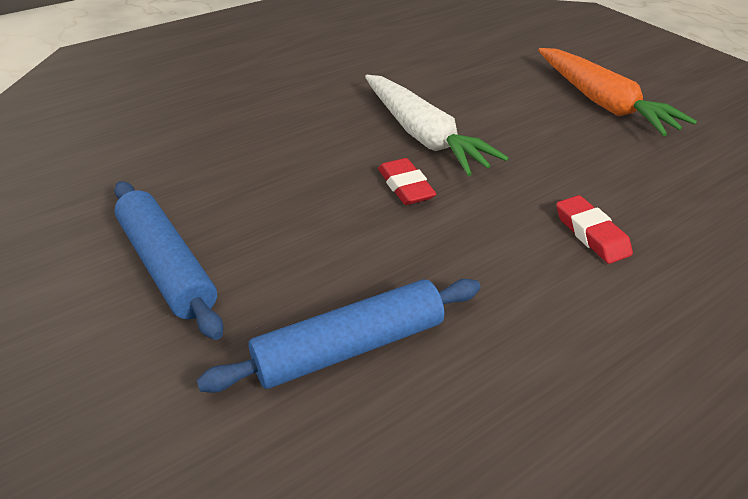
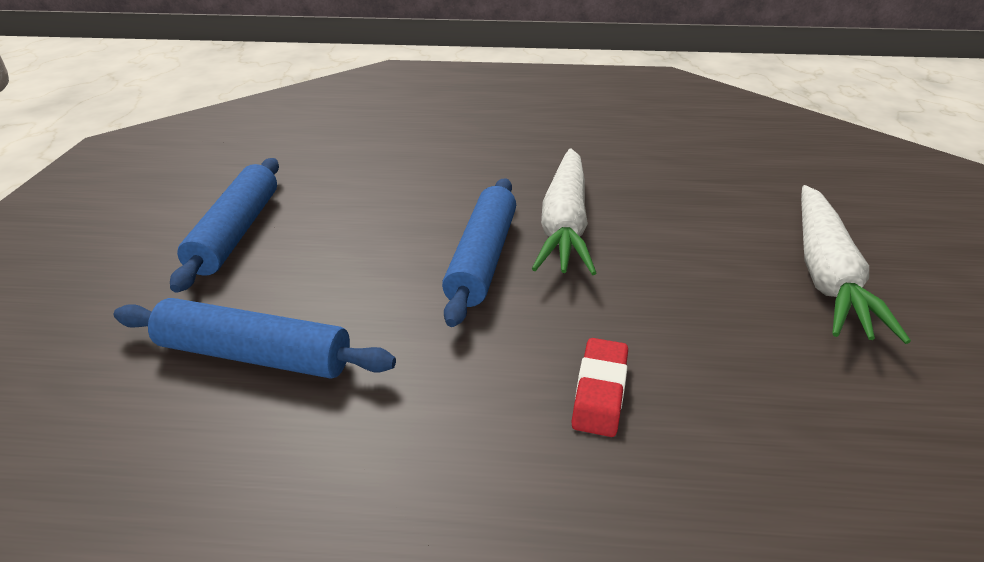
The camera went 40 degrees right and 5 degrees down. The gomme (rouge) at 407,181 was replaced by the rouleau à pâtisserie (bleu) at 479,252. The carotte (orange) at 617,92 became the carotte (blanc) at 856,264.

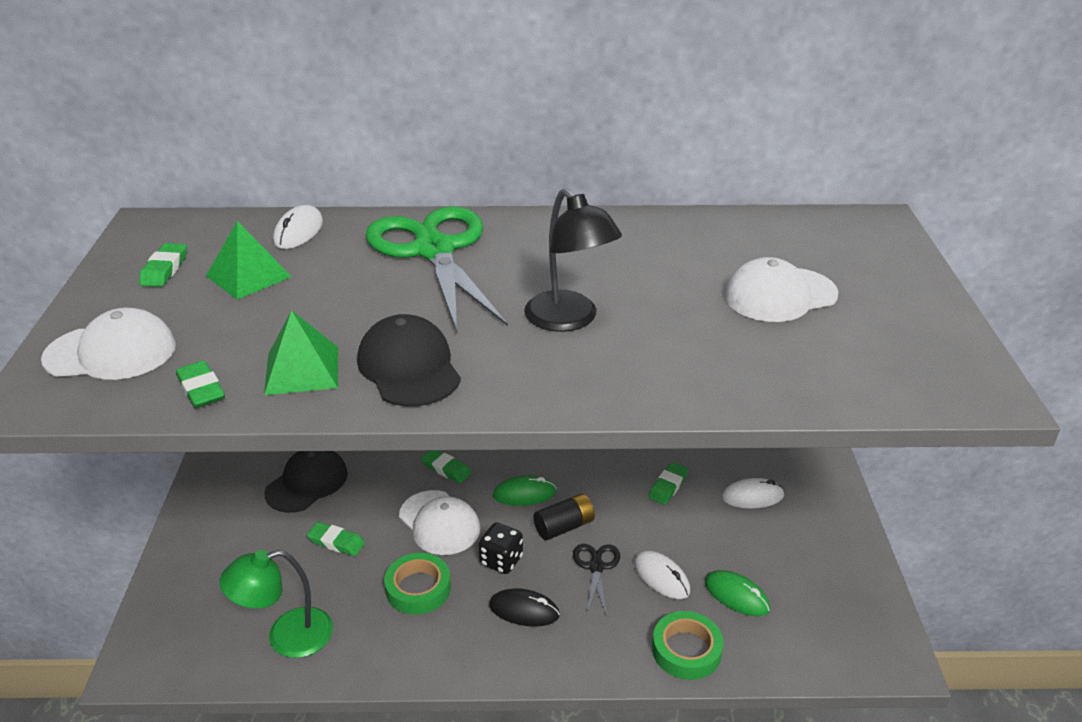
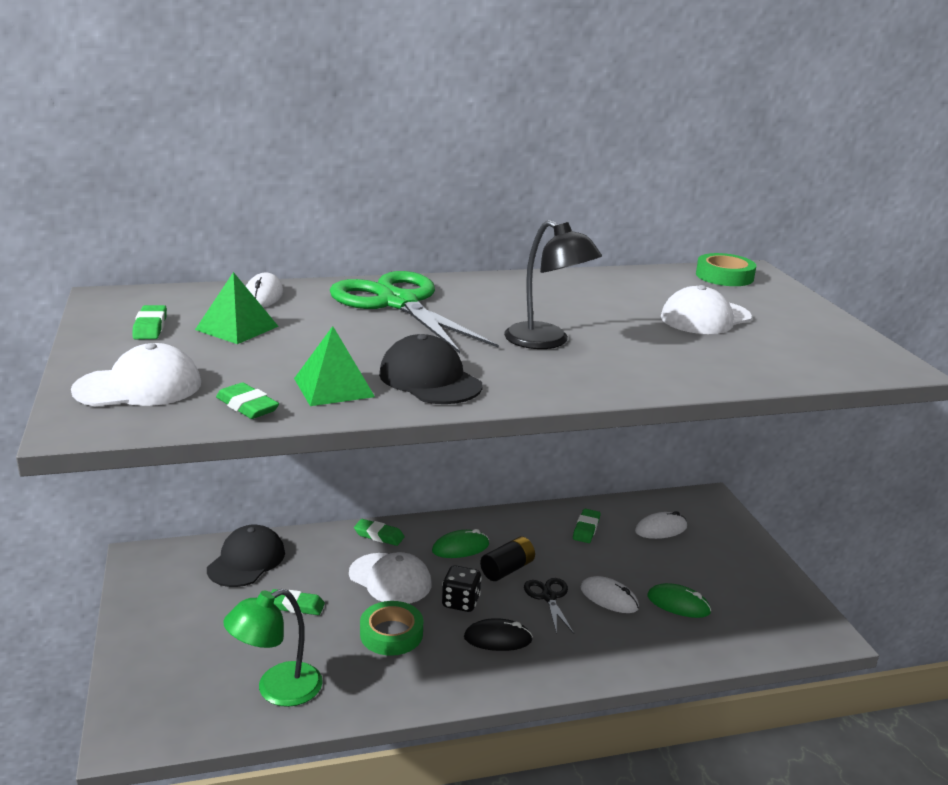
The camera went 15 degrees left and 10 degrees down. The ruban adhésif (vert) moved from 687,645 to 726,269.

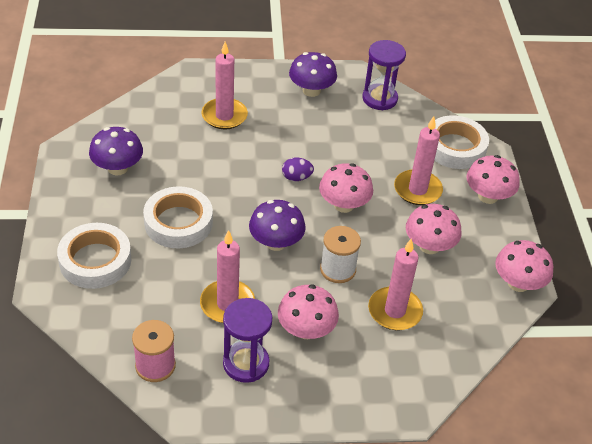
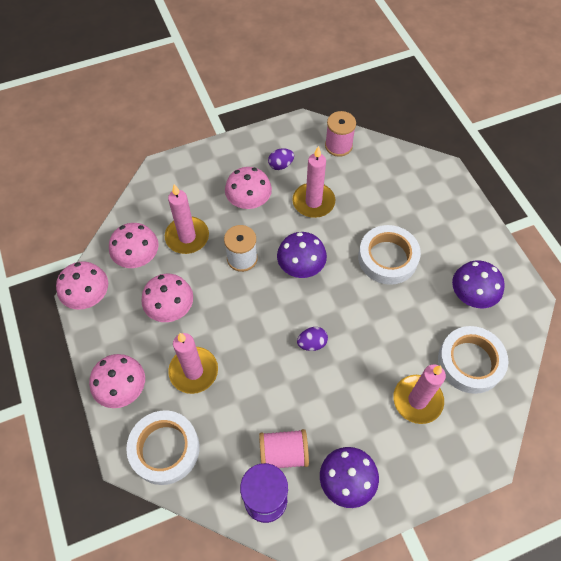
The camera went 165 degrees right and 15 degrees up. The bobine (rose) at 284,448 appeared. The ruban adhésif (blanc) moved from 94,256 to 473,360. The champignon (rose) moved from 346,188 to 134,245. The sablier (violet) at 247,340 was replaced by the œuf (violet) at 281,159.

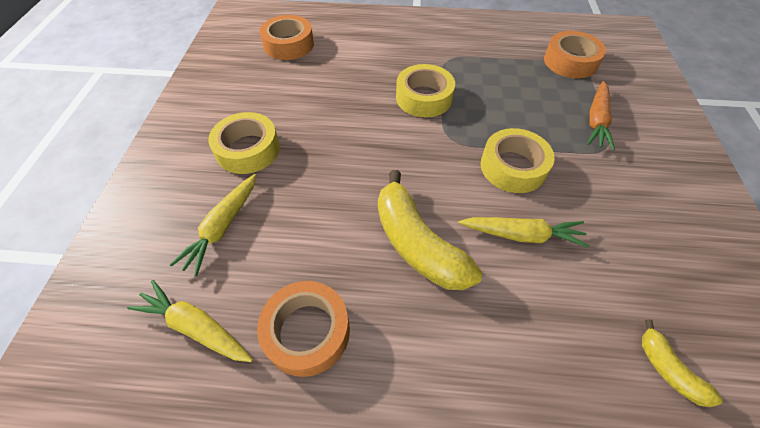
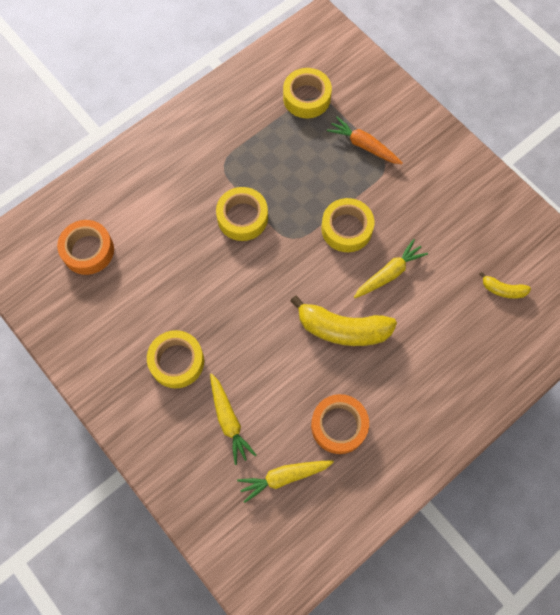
The camera went 45 degrees left and 15 degrees up. The ruban adhésif (orange) at 575,54 became the ruban adhésif (jaune) at 307,93. The carotte (orange) at 601,116 turned 150 degrees clockwise.

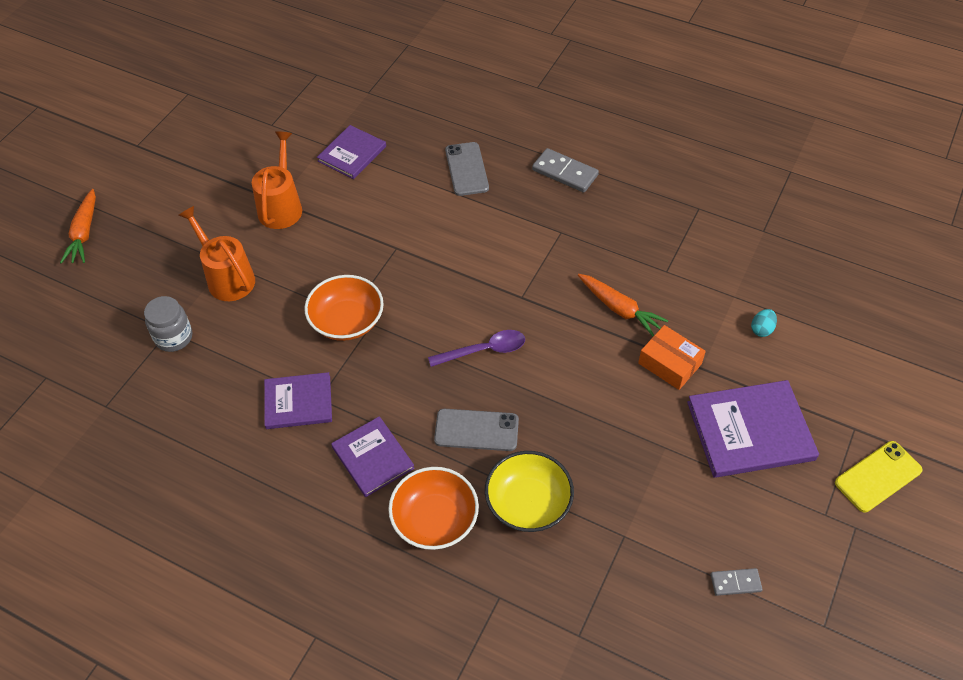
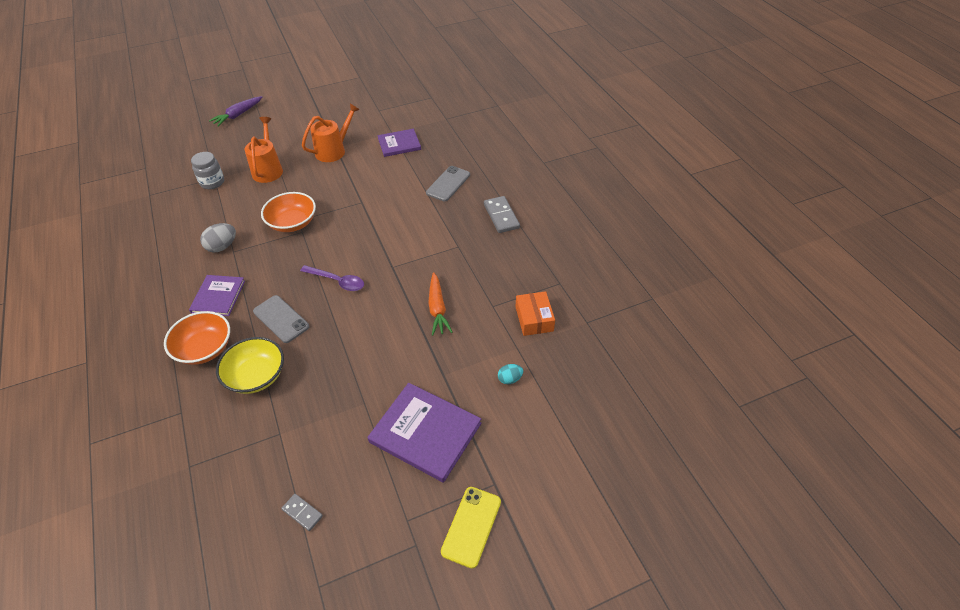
The camera went 40 degrees right and 5 degrees down. The boîte (orange) moved from 672,357 to 535,313. The livre (violet) at 298,400 was replaced by the œuf (gris) at 218,238. The carotte (orange) at 78,226 became the carotte (violet) at 235,111. The téléphone (jaune) at 879,476 turned 75 degrees counterclockwise.

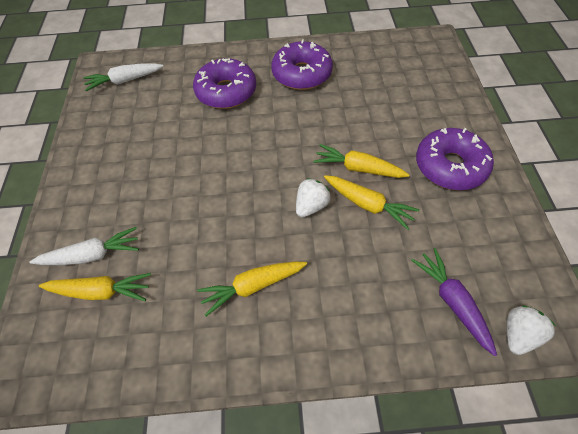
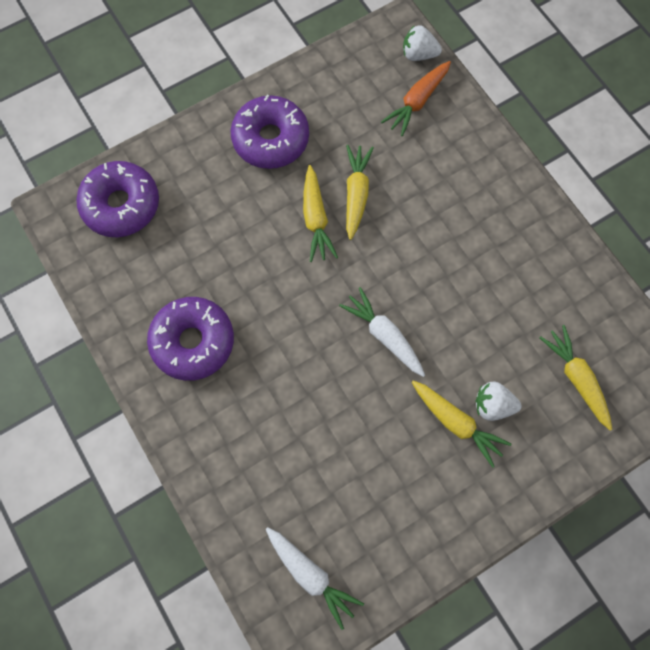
The camera went 120 degrees left and 15 degrees up. The carotte (blanc) moved from 84,246 to 382,332. The beignet (violet) moved from 224,83 to 117,199. The carotte (jaune) moved from 252,289 to 461,424. The fraise (blanc) moved from 313,198 to 499,401. The carotte (violet) at 454,302 became the carotte (orange) at 416,98.

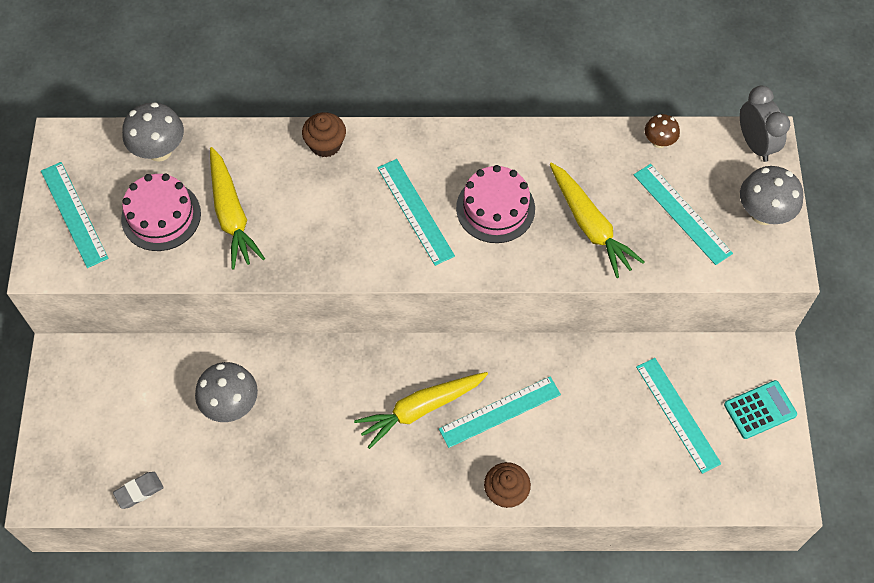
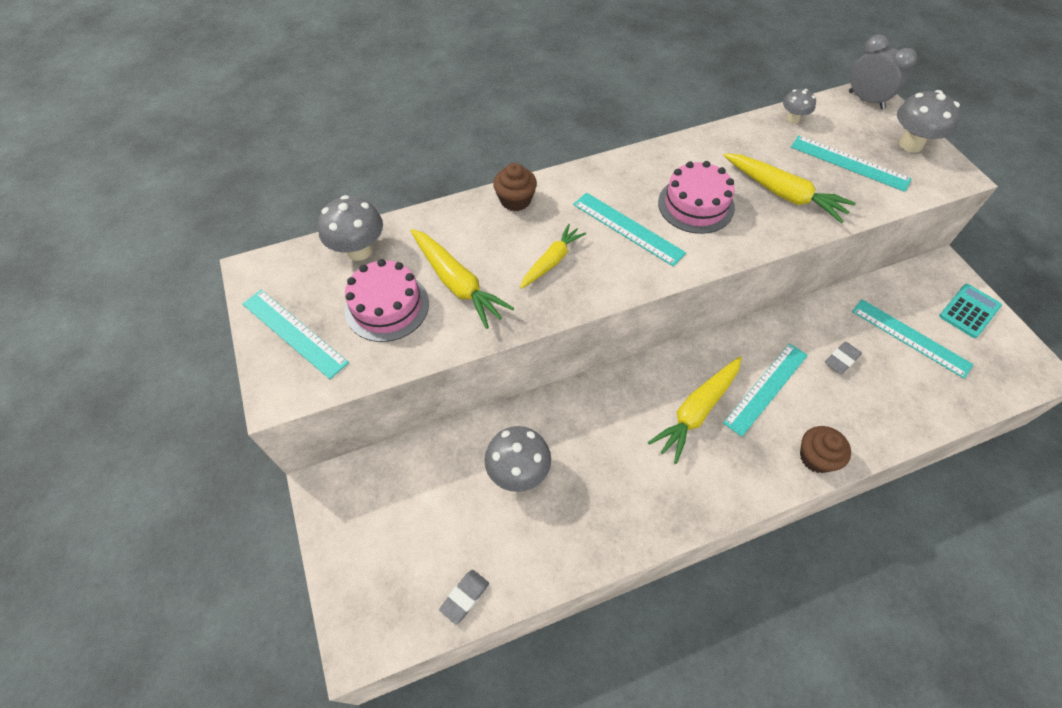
The camera went 20 degrees left and 5 degrees down. The carotte (jaune) at 553,256 appeared. The gomme (gris) at 843,358 appeared. The champignon (marron) at 662,131 became the champignon (gris) at 799,106.

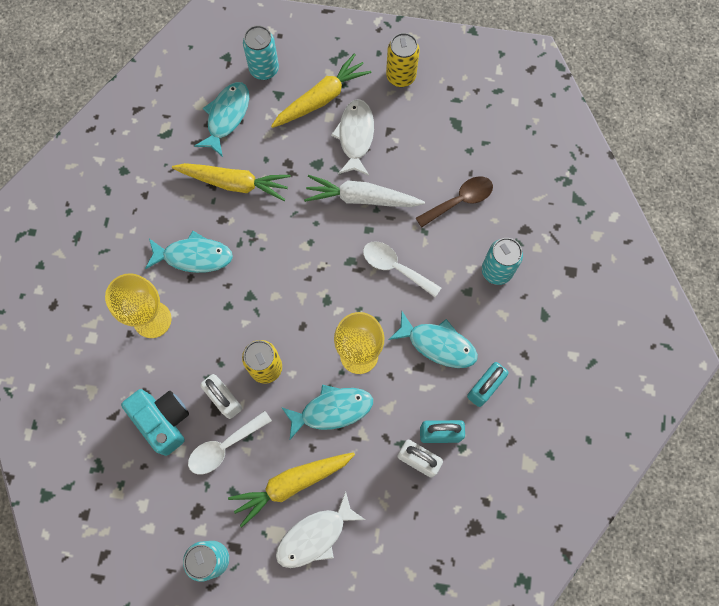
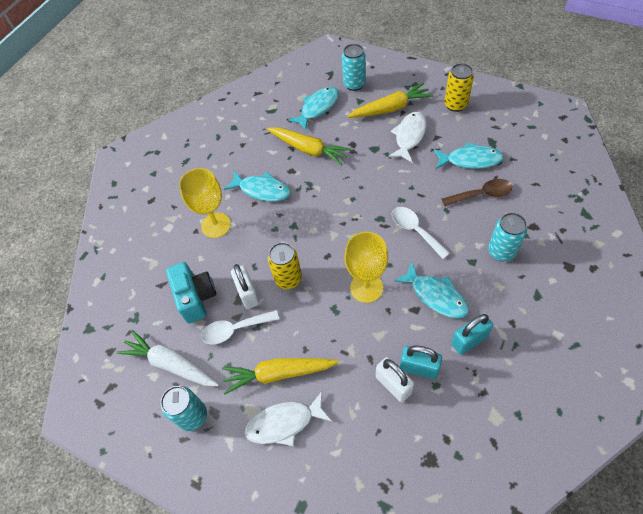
The camera went 25 degrees right and 15 degrees down. The poisson (turquoise) moved from 327,412 to 469,155. The carotte (blanc) moved from 364,191 to 168,358.

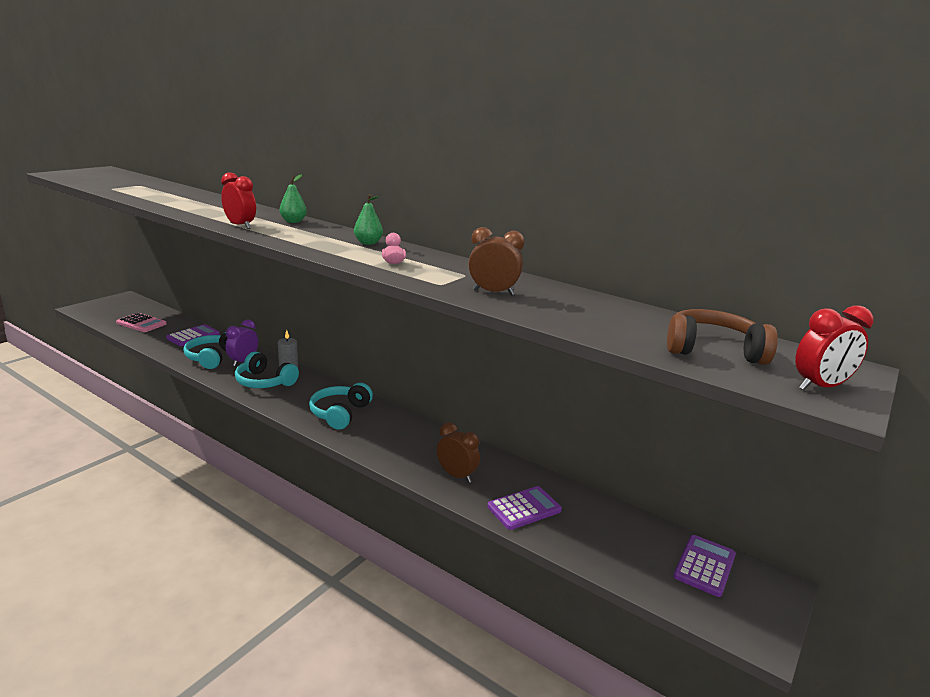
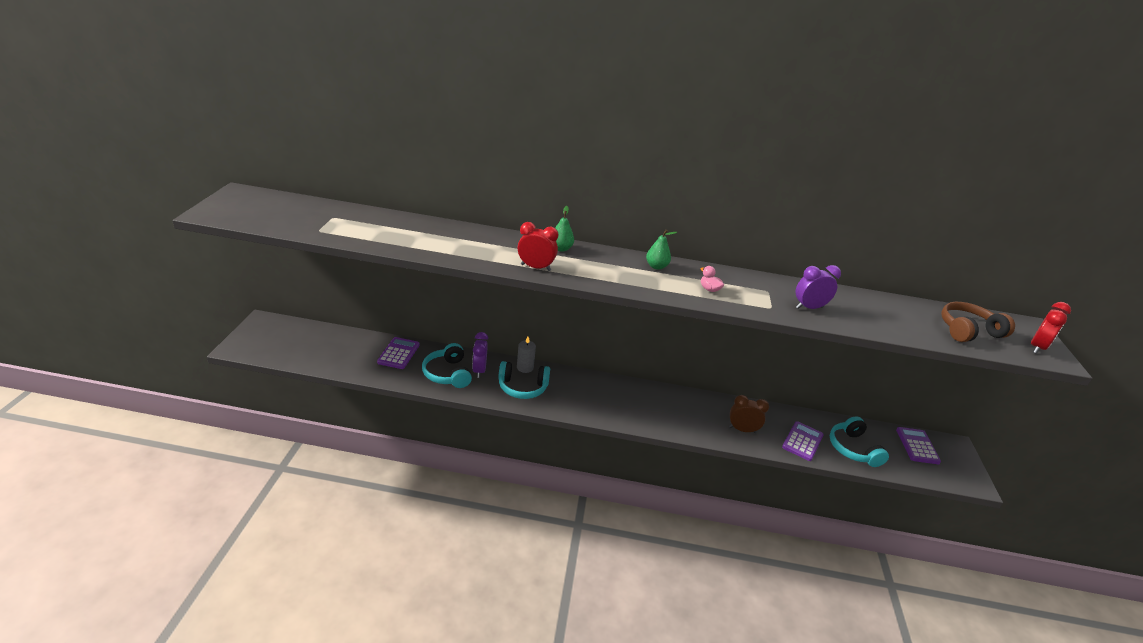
The camera went 30 degrees left and 10 degrees up. The calculatrice (rose) at 141,322 disappeared. The casque audio (turquoise) moved from 341,406 to 859,441. The réveil (marron) at 496,261 became the réveil (violet) at 818,287.

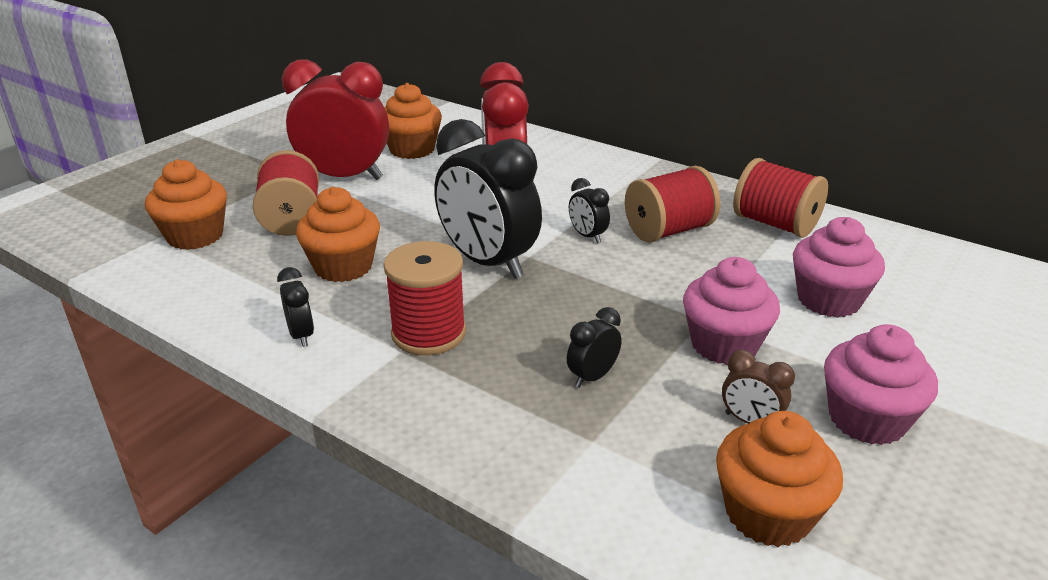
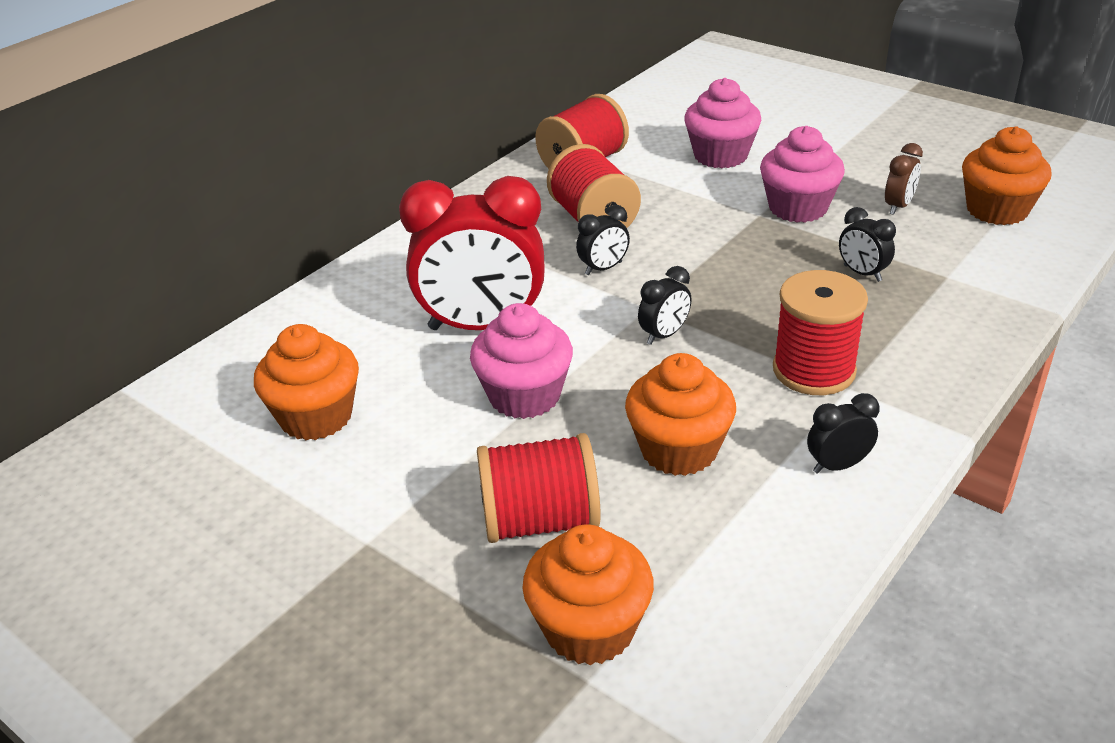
The camera went 85 degrees left and 5 degrees up. The réveil (rouge) at 335,120 disappeared. The muffin (rose) moved from 881,384 to 521,361. The réveil (noir) at 488,199 changed to 0.43 times the size.

